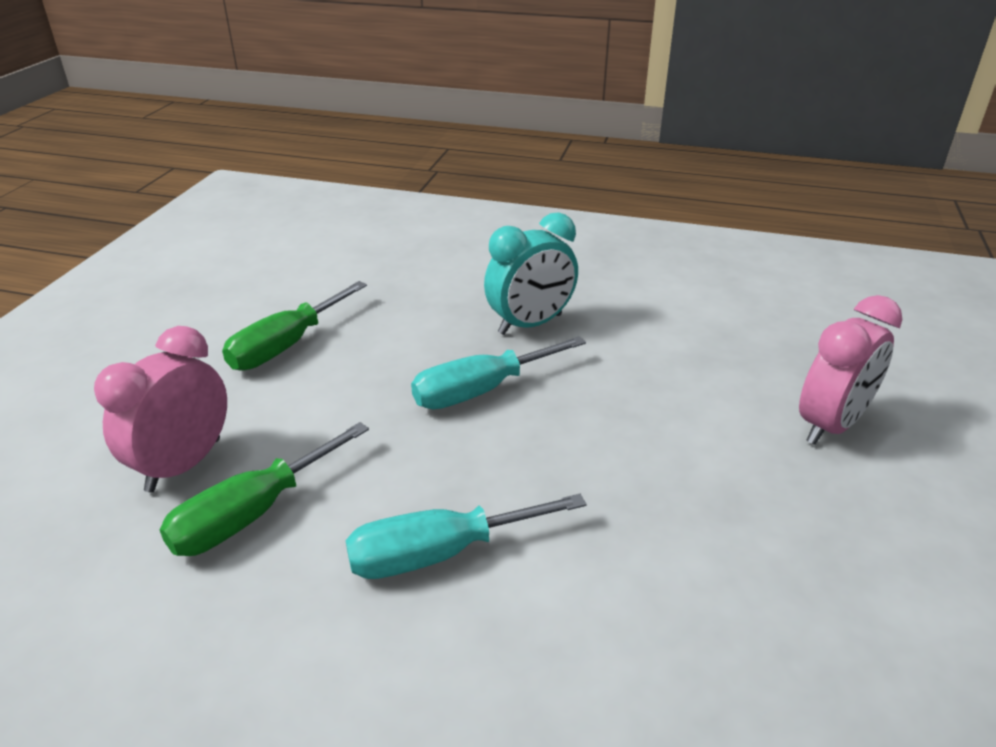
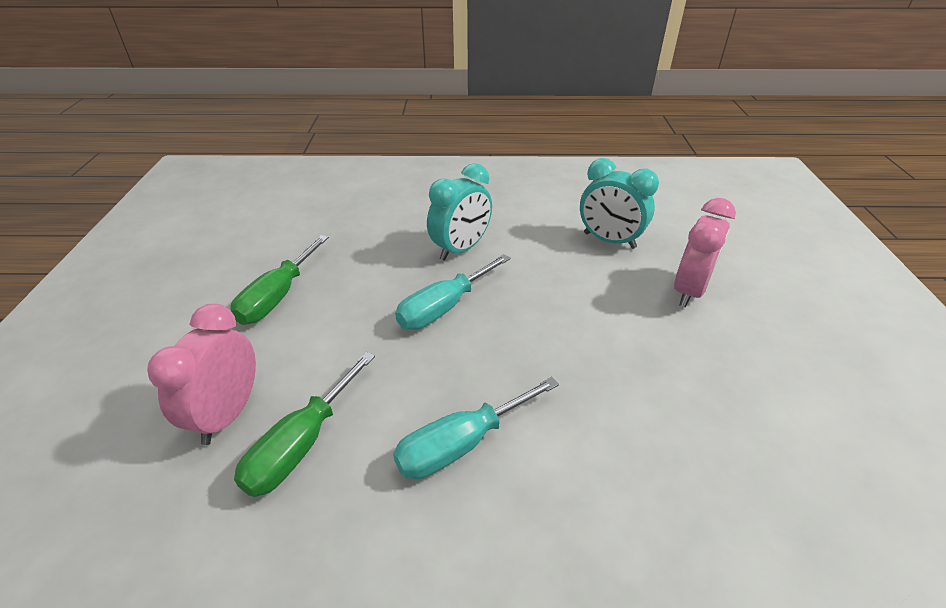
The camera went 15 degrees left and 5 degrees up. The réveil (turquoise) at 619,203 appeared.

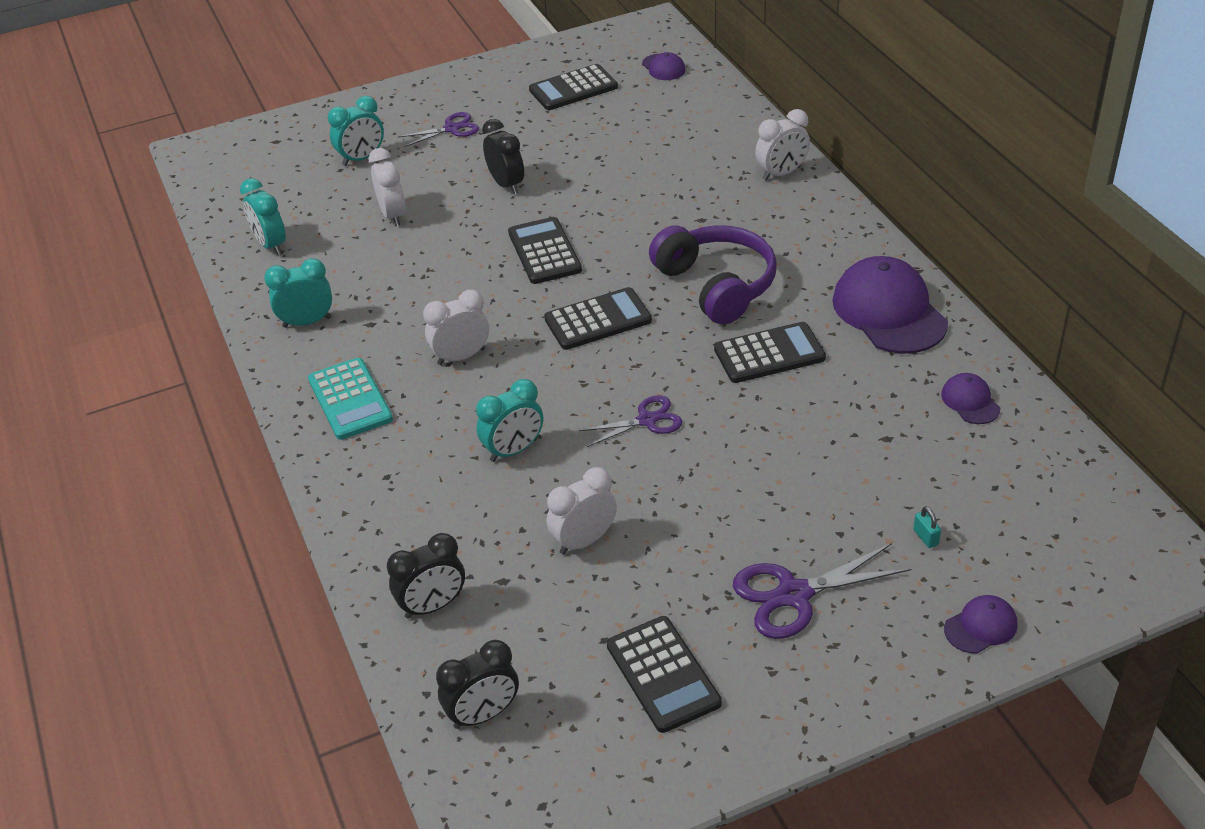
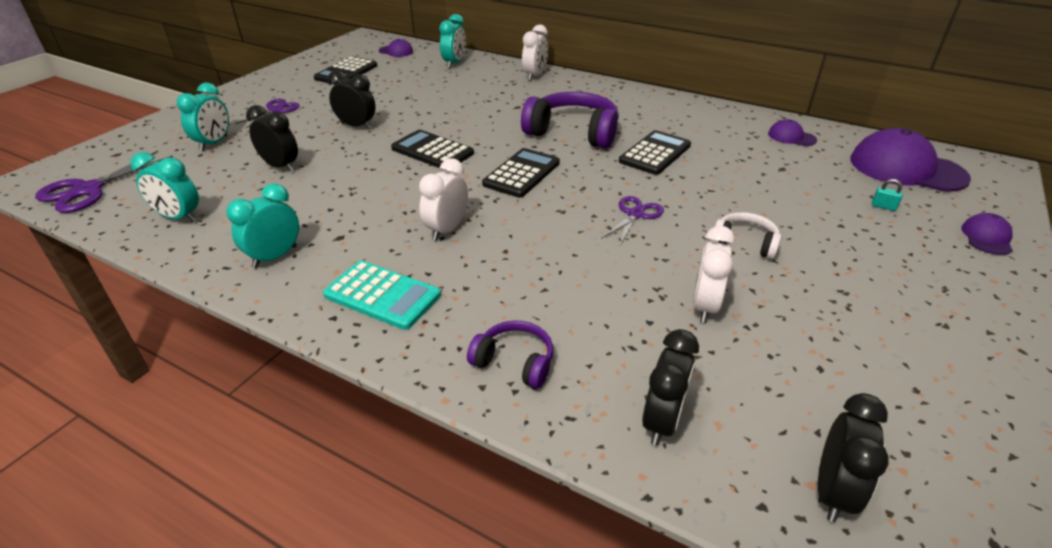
The camera went 40 degrees left and 5 degrees down. The calculatrice (noir) at 664,674 disappeared. The casque audio (violet) at 510,354 appeared. The casque audio (blanc) at 746,235 appeared. The réveil (turquoise) moved from 509,420 to 452,41. The ciseaux (violet) moved from 822,591 to 104,181. The casquette (violet) moved from 890,305 to 911,160. The réveil (blanc) at 387,187 became the réveil (noir) at 272,138.

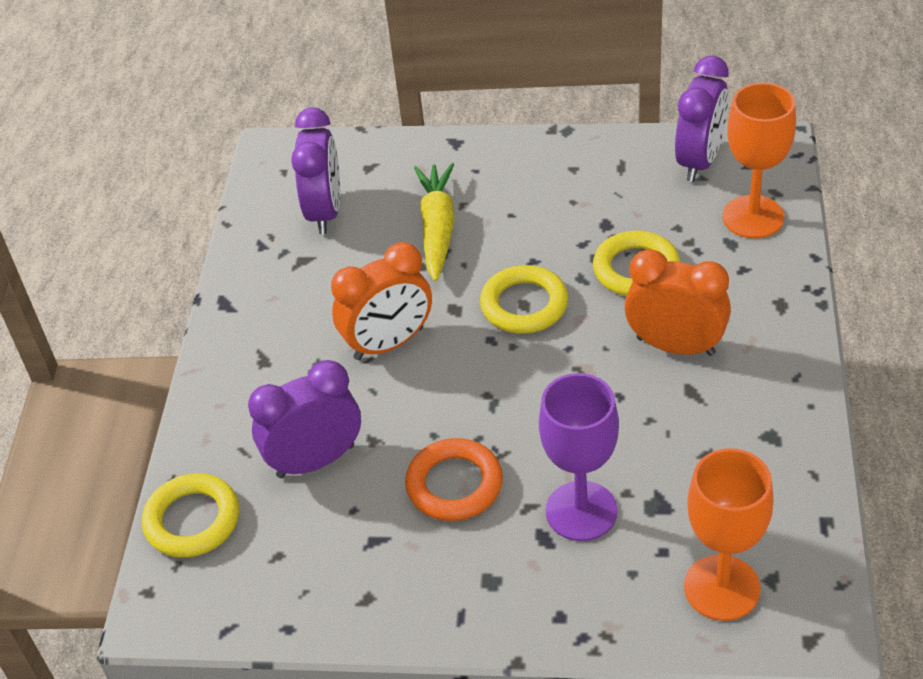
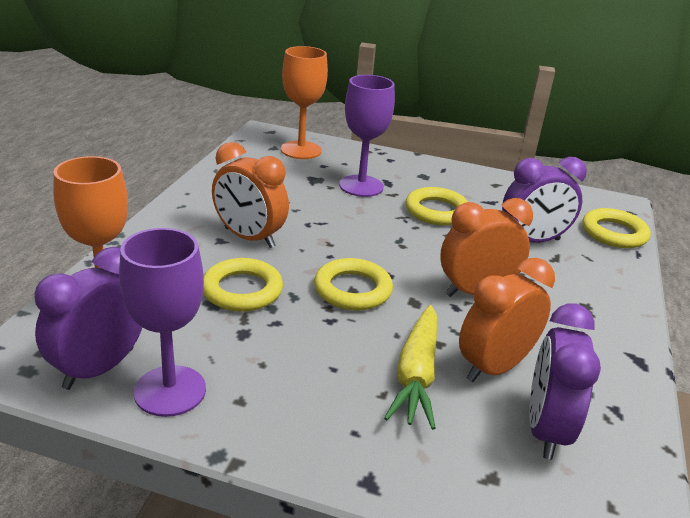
The camera went 175 degrees left and 15 degrees down. The verre à pied (violet) at 162,322 appeared. The réveil (orange) at 507,320 appeared. The anneau (orange) at 454,479 became the anneau (jaune) at 437,206.

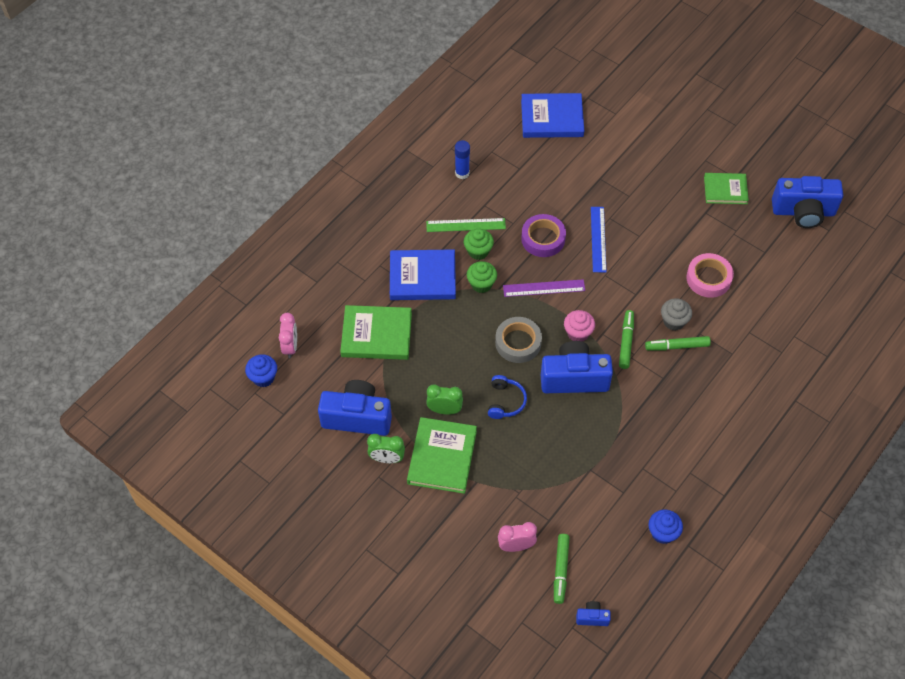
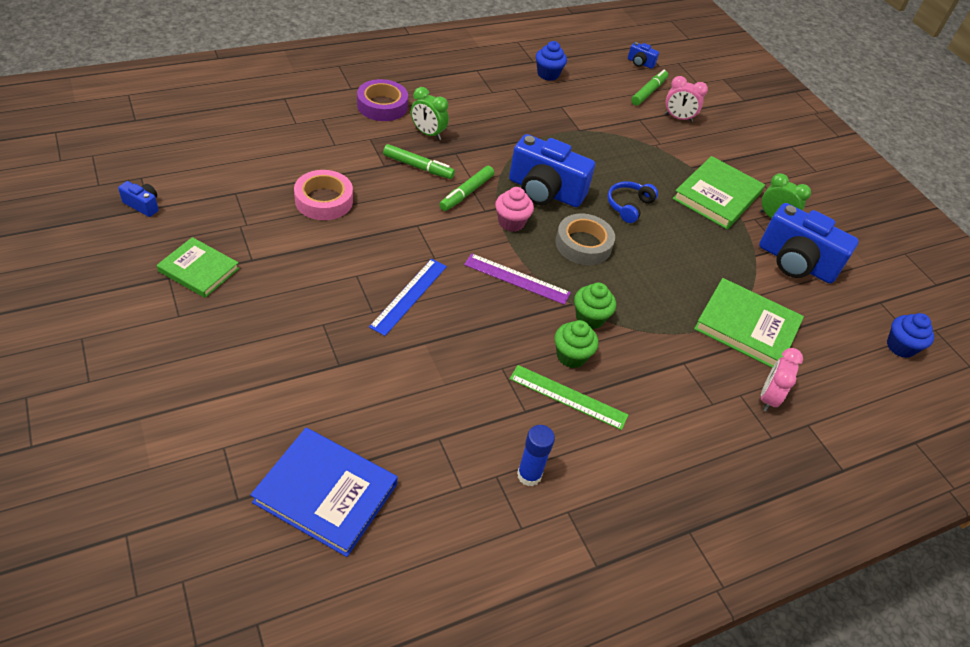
The camera went 160 degrees left and 10 degrees down. The livre (bleu) at 423,274 disappeared. The muffin (gris) at 676,314 disappeared. The réveil (rose) moved from 288,335 to 782,380. The réveil (vert) moved from 444,399 to 430,113. The ruban adhésif (violet) moved from 543,235 to 382,100. The appareil photo (bleu) at 807,202 changed to 0.44 times the size.

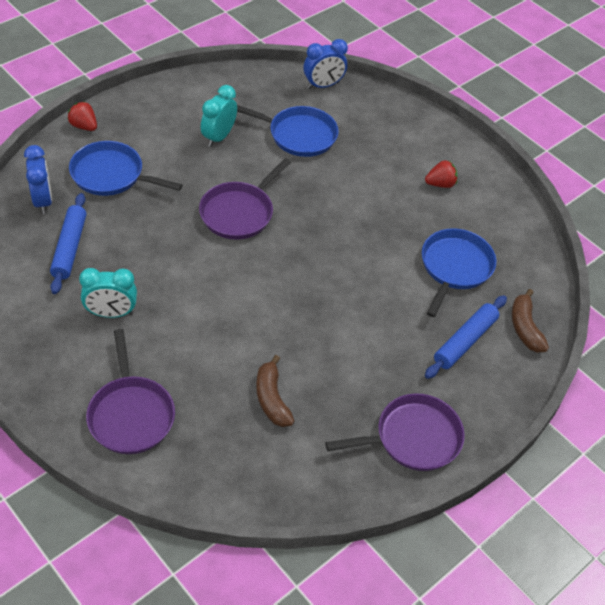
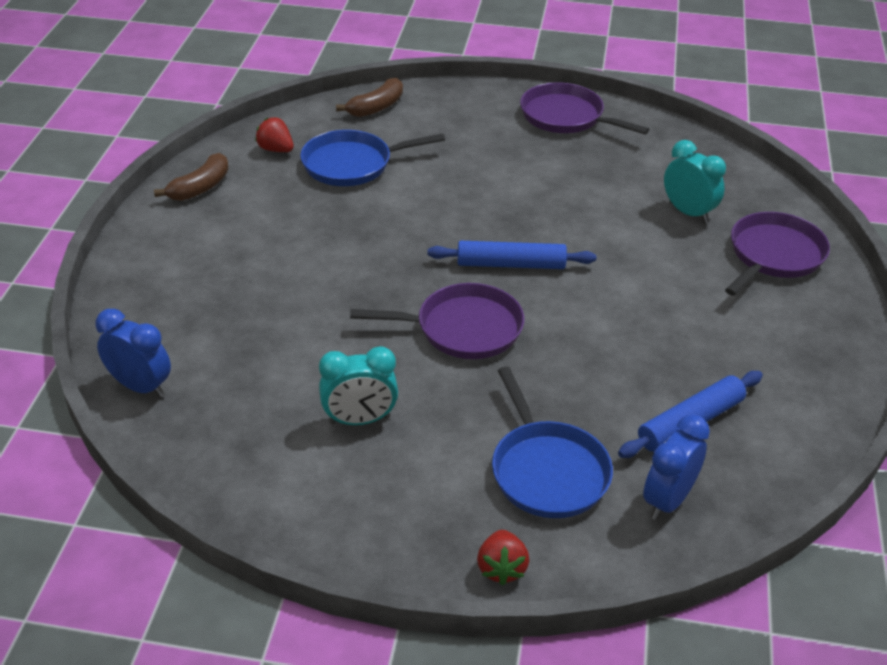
The camera went 125 degrees left and 10 degrees down. The poêle (bleu) at 287,131 disappeared. The réveil (turquoise) moved from 108,293 to 695,181. The banane (marron) moved from 275,391 to 191,177. The fraise (rouge) moved from 441,174 to 274,134. The rouleau à pâtisserie (bleu) moved from 466,337 to 512,255.

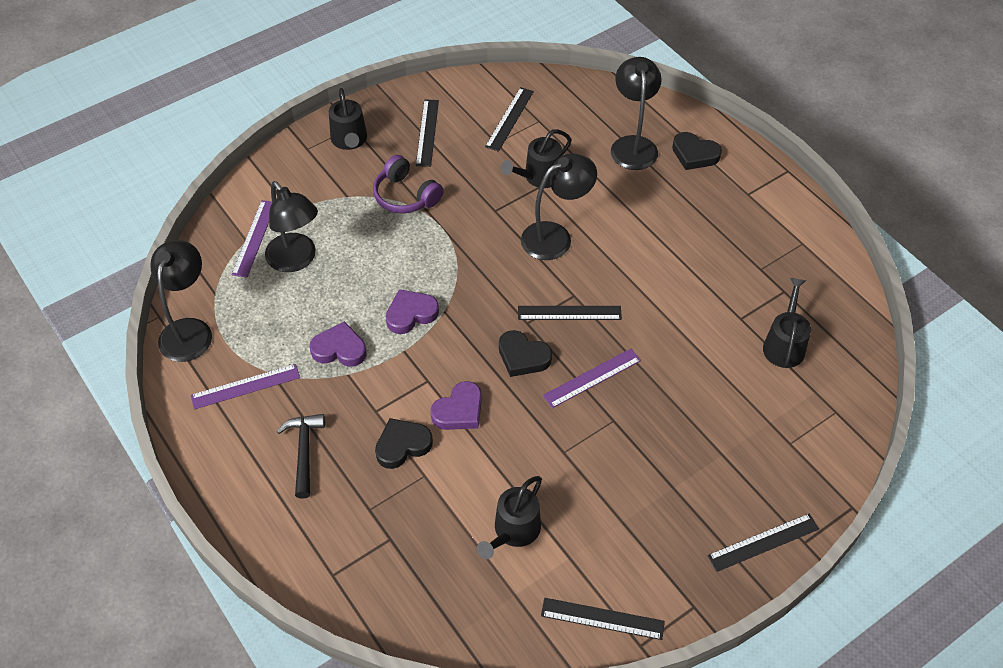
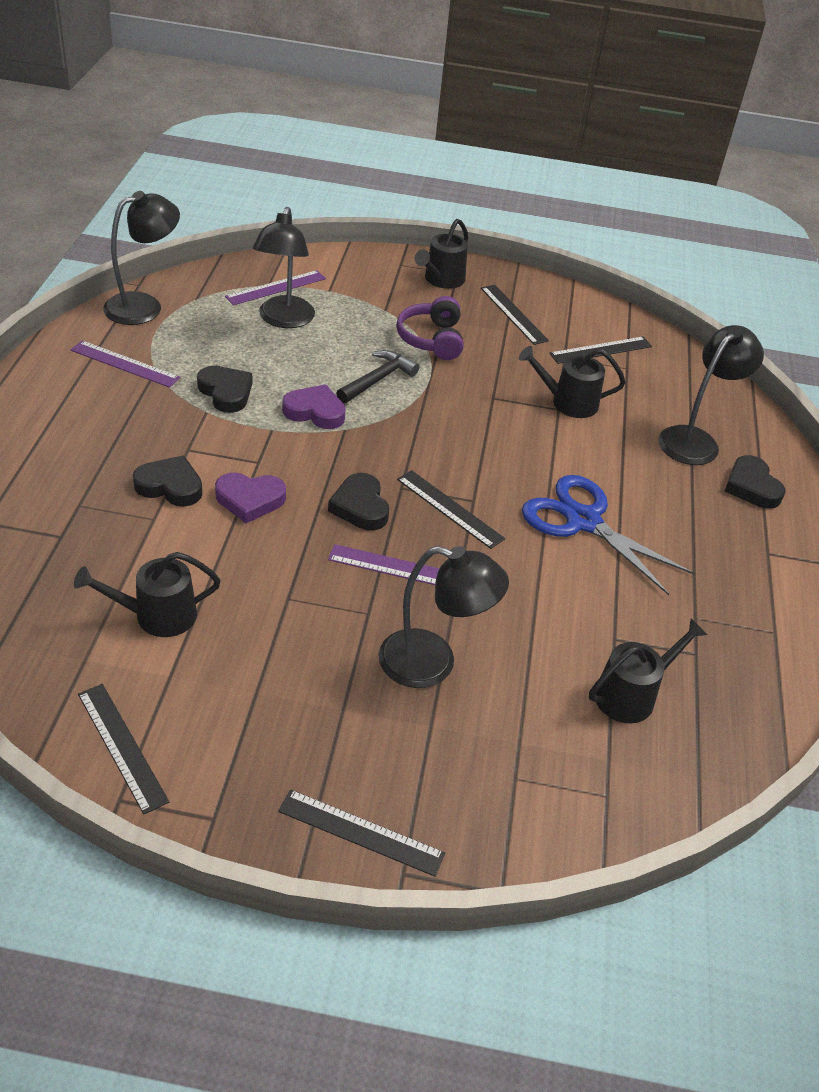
The camera went 40 degrees right and 10 degrees down. The ciseaux (bleu) at 608,535 appeared. The marteau (noir) moved from 301,456 to 377,377. The lampe (noir) moved from 559,206 to 443,617. The cœur (violet) at 338,344 became the cœur (noir) at 224,389. The règle (noir) at 427,133 turned 75 degrees counterclockwise.

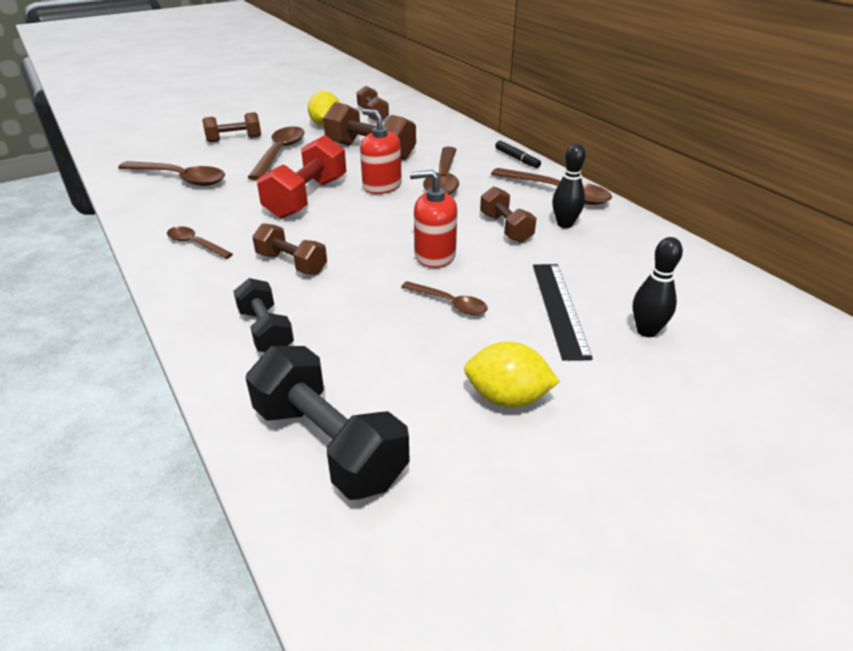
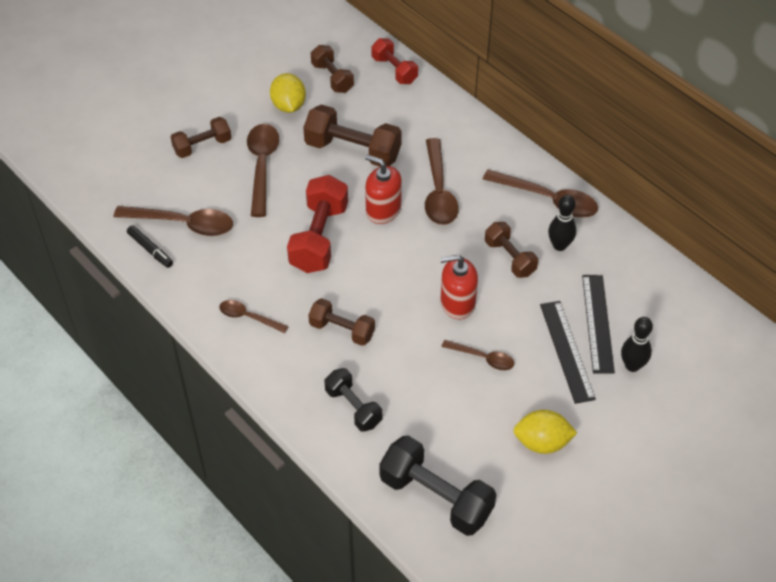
The camera went 10 degrees left and 15 degrees up. The haltère (rouge) at 394,61 appeared. The règle (noir) at 598,324 appeared. The feutre (noir) moved from 518,154 to 150,246.

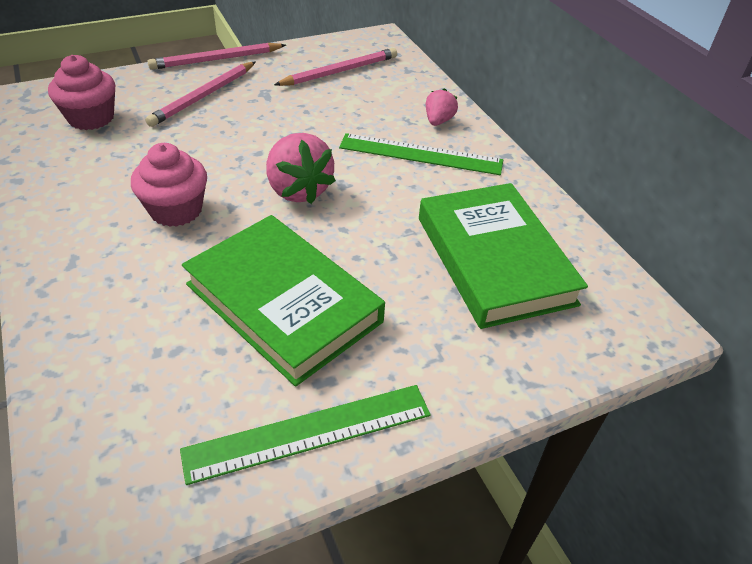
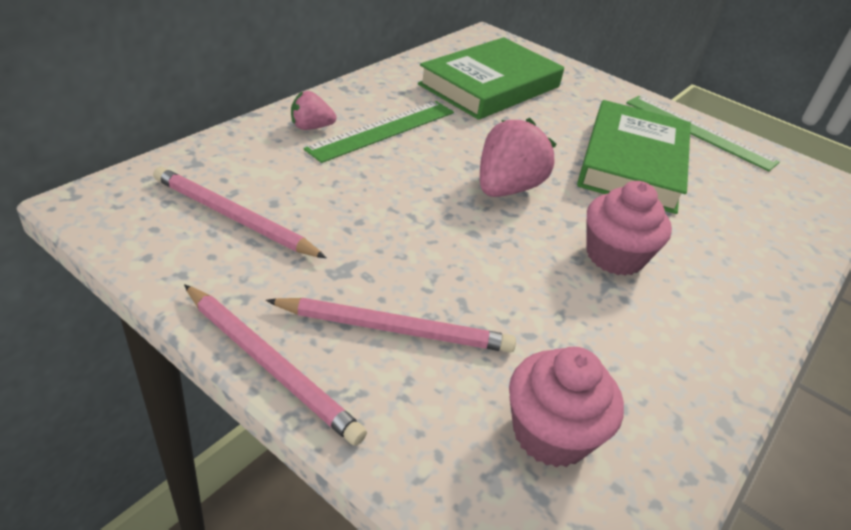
The camera went 120 degrees left and 5 degrees down. The règle (vert) at 421,154 turned 60 degrees clockwise.

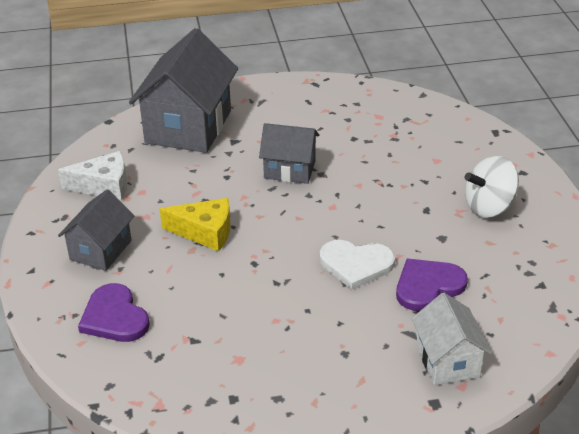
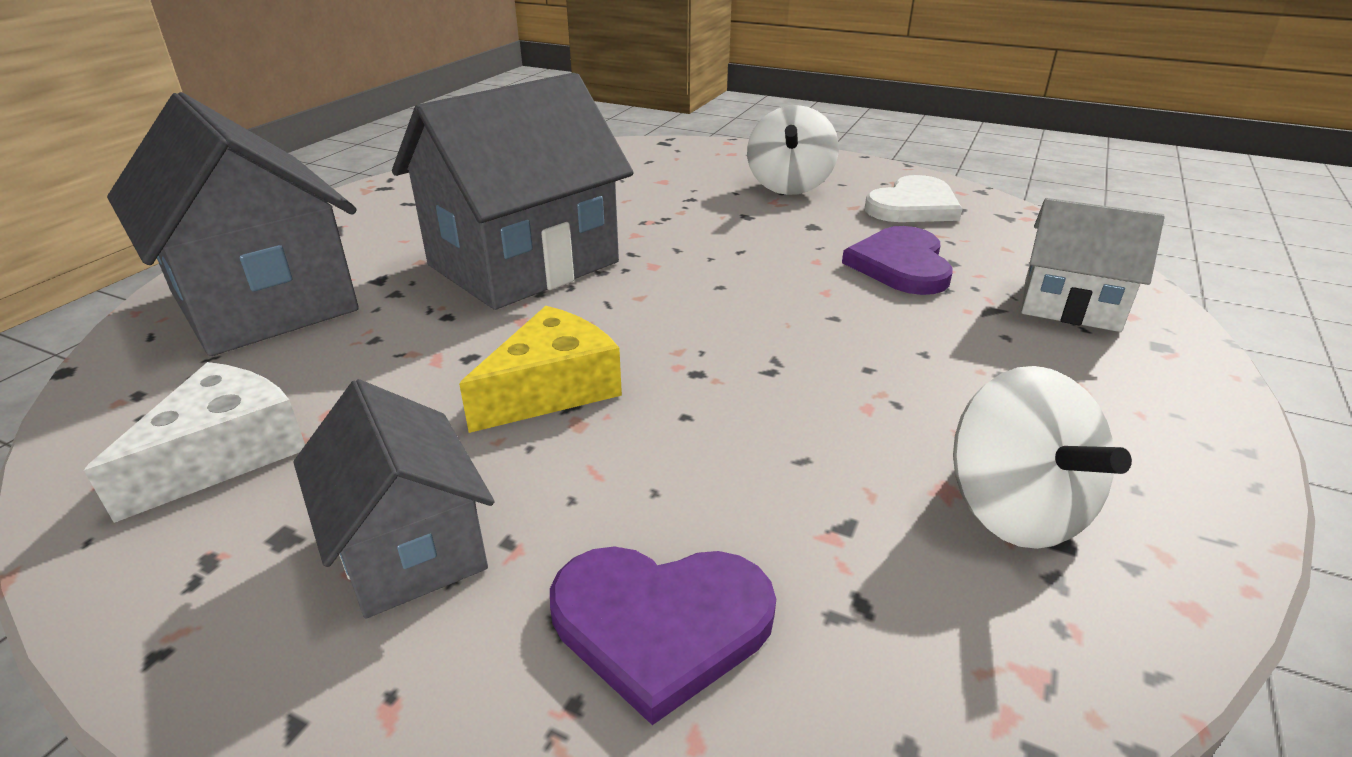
The camera went 55 degrees left and 5 degrees down. The toupie (blanc) at 1042,457 appeared. The cœur (blanc) moved from 357,264 to 913,198. The maison (gris) at 289,153 changed to 1.78 times the size.

